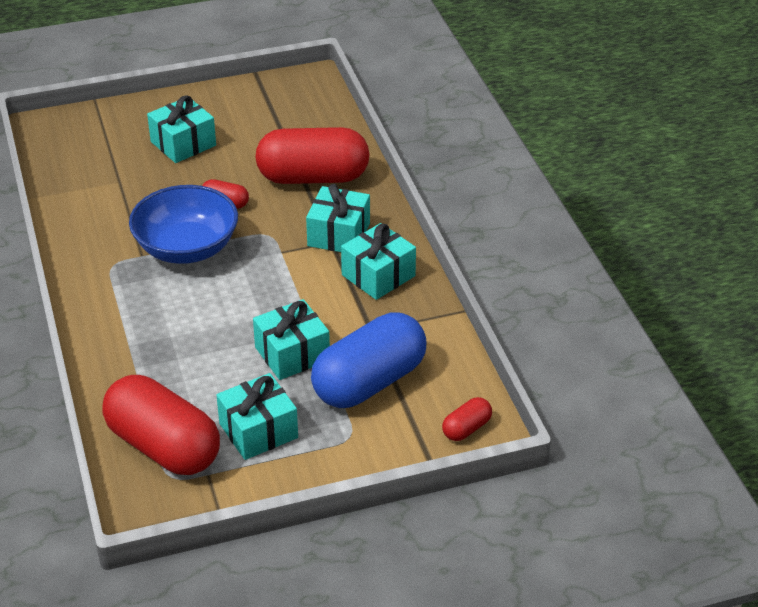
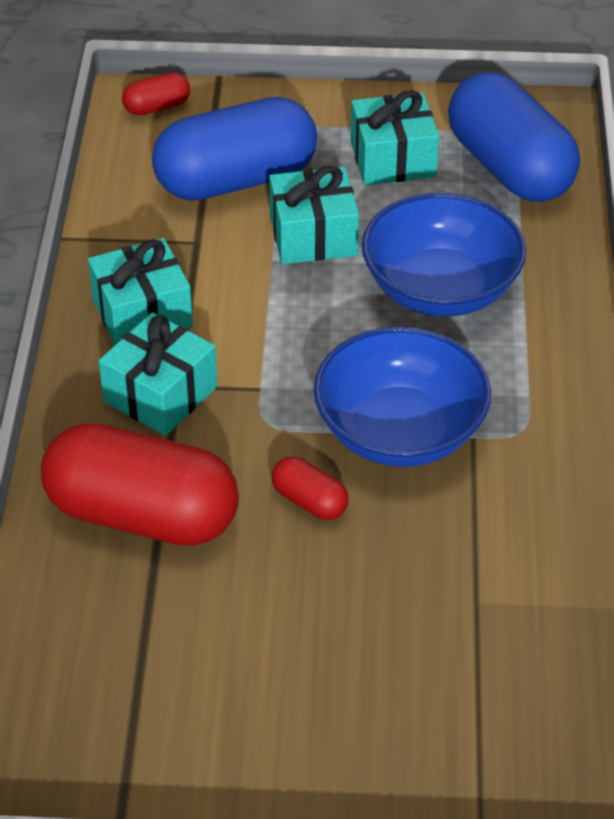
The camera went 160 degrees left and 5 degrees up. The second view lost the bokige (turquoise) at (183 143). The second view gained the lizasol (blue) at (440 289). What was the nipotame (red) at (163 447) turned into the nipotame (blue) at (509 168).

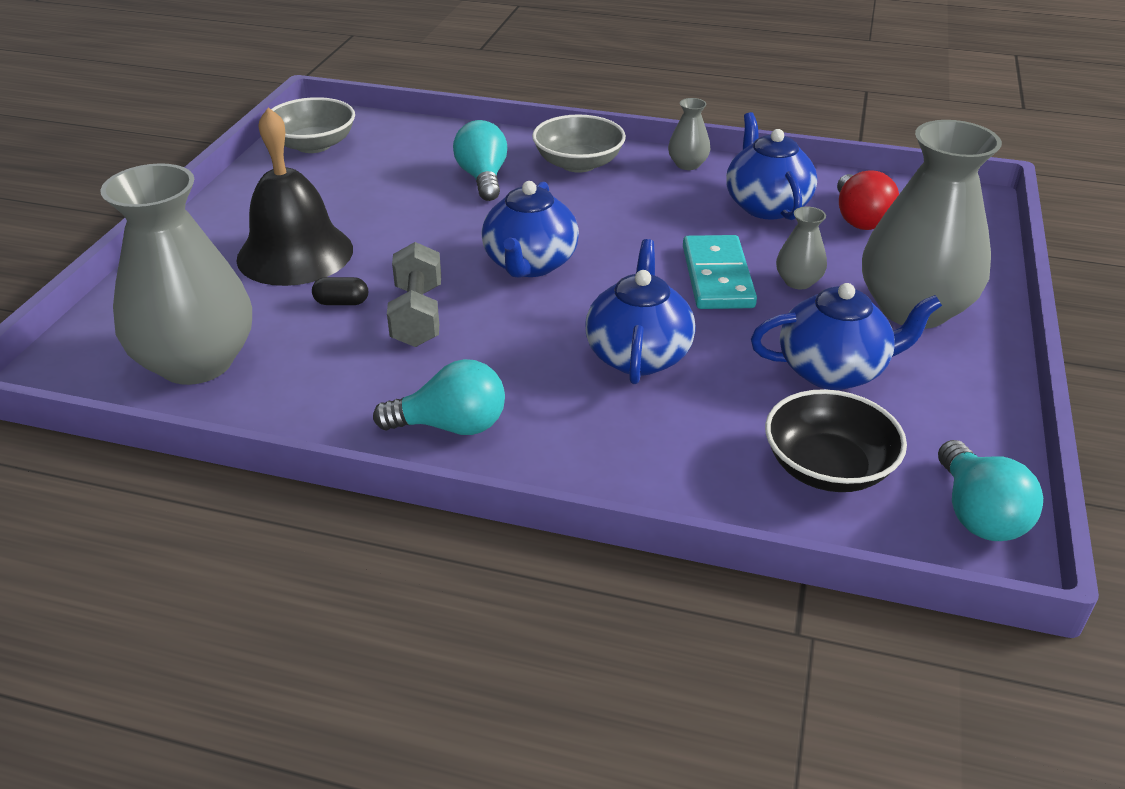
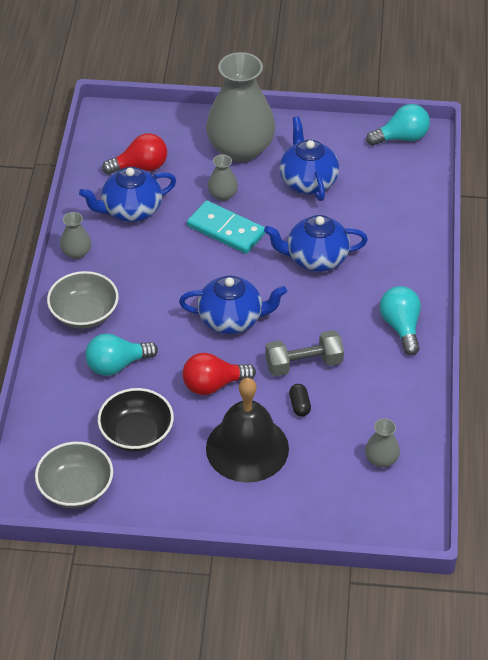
The camera went 100 degrees left and 10 degrees up. The second view gained the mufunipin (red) at (213 385). The lizasol (black) ended up elsewhere, having gone from (827 467) to (136 433). The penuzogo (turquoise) at (717 277) ended up facing another way, 45 degrees clockwise from before. The size of the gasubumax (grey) at (196 362) changed by a factor of 0.43.

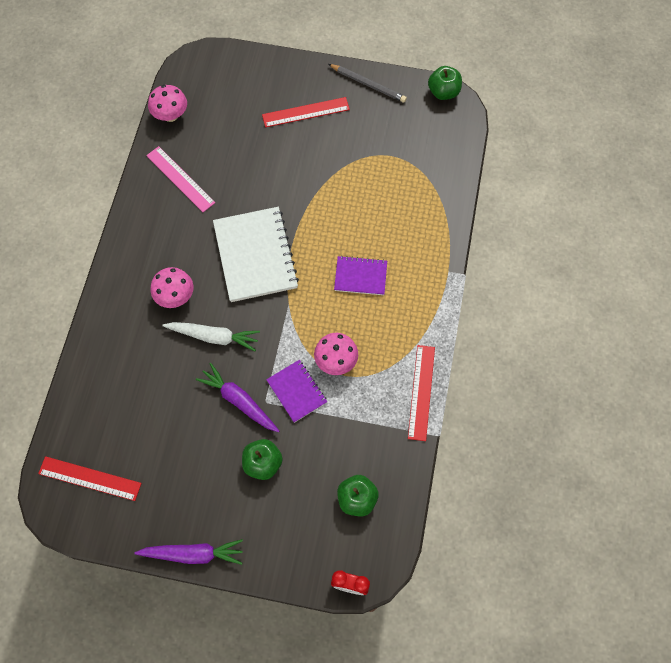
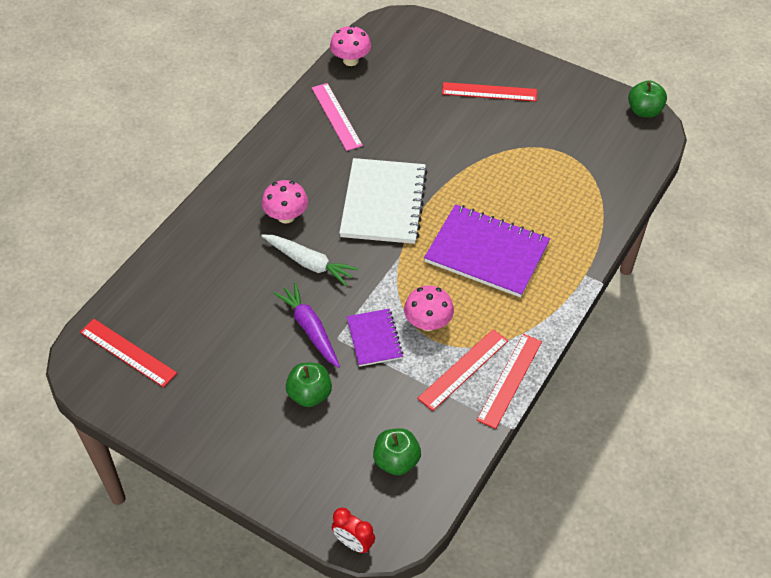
The camera went 20 degrees right and 15 degrees down. The second view lost the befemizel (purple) at (193 554). The second view lost the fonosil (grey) at (368 84). The second view gained the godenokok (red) at (463 369). The size of the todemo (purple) at (360 276) changed by a factor of 1.84.

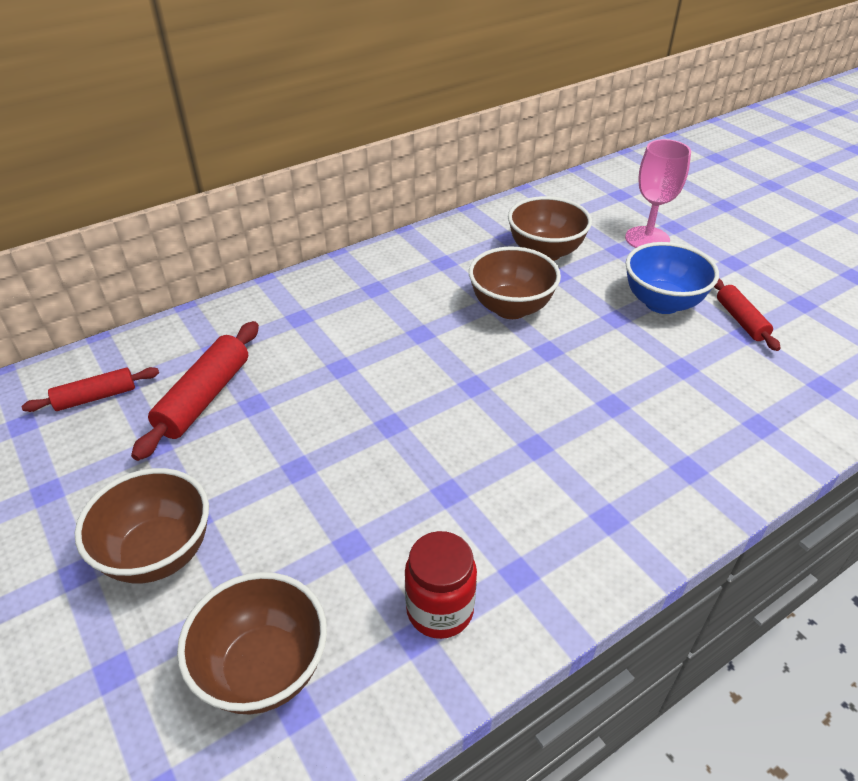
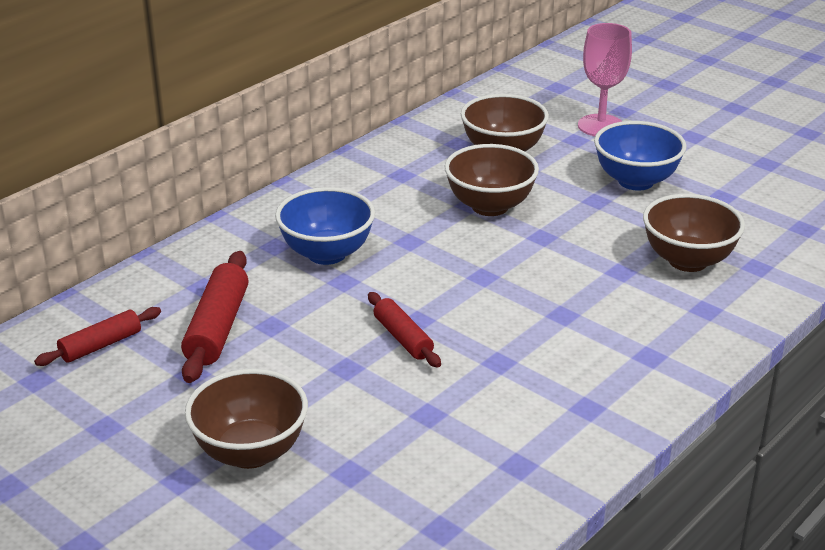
The camera went 15 degrees left and 10 degrees down. The second view lost the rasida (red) at (440 610). The second view gained the lizasol (blue) at (327 254). The lizasol (brown) ended up elsewhere, having gone from (264 669) to (688 261). The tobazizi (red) ended up elsewhere, having gone from (741 320) to (403 338).

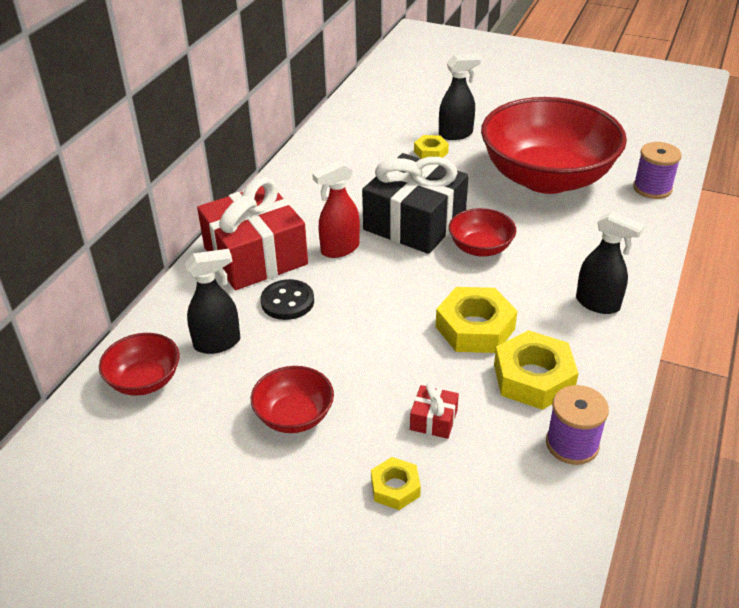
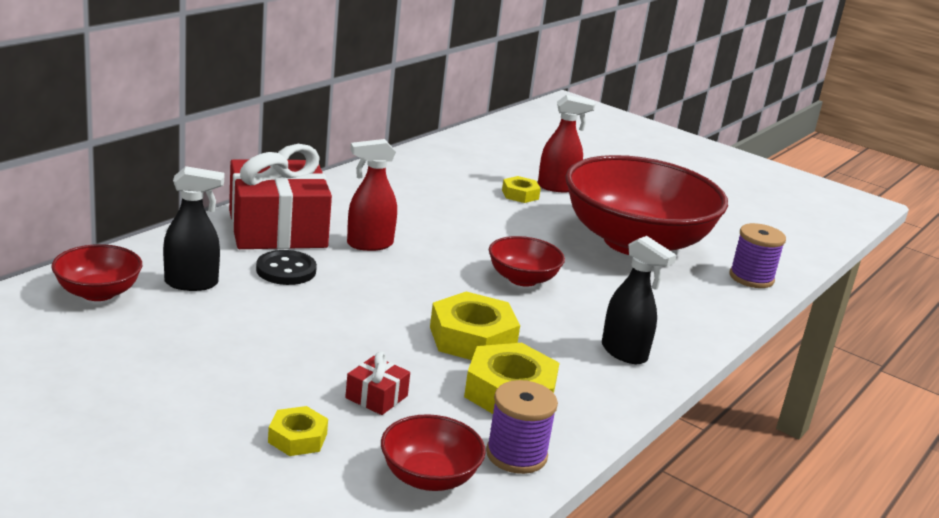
The camera went 10 degrees right and 15 degrees down. The second view lost the bokige (black) at (414 222). The lizasol (red) ended up elsewhere, having gone from (294 416) to (429 477). What was the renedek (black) at (456 134) turned into the renedek (red) at (557 187).

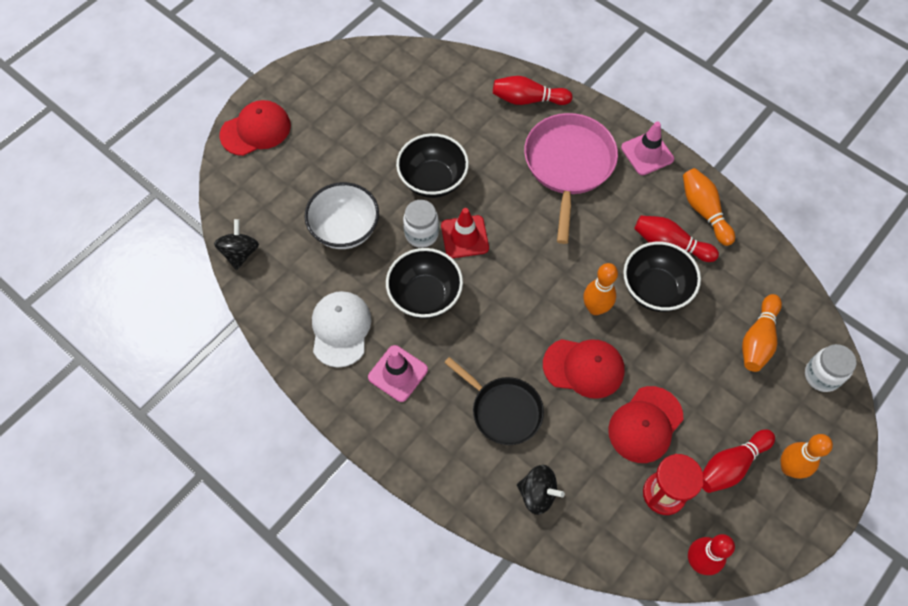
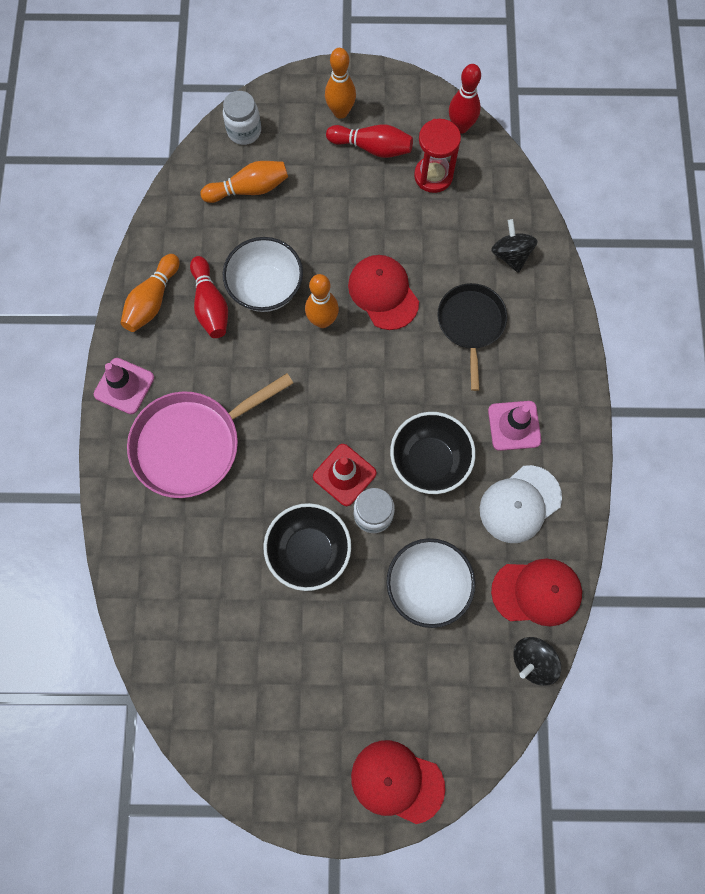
The camera went 130 degrees left and 10 degrees up. The second view lost the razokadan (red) at (528 99). The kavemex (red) ended up elsewhere, having gone from (645 424) to (536 592). What was the lizasol (black) at (655 289) turned into the lizasol (white) at (266 288).

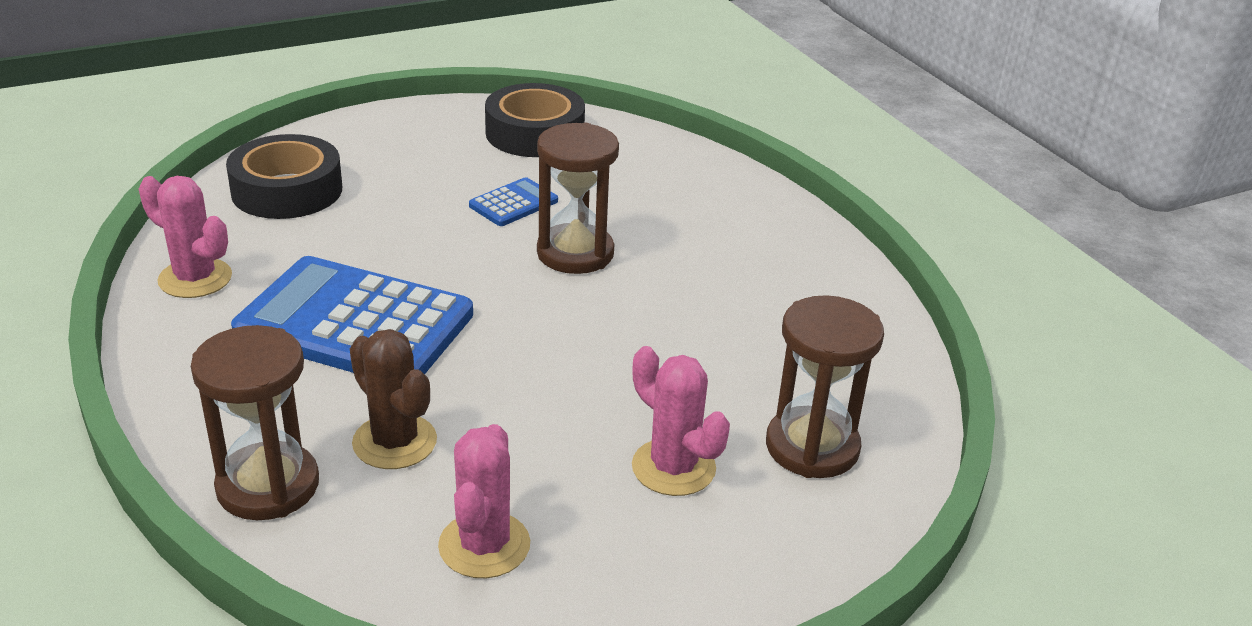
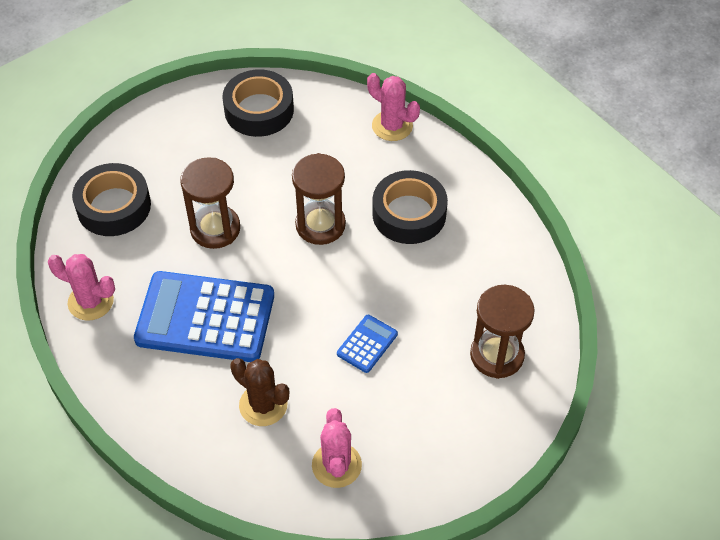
The camera went 10 degrees left and 20 degrees up. The second view gained the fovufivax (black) at (409 214). The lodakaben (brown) ended up elsewhere, having gone from (268 486) to (215 229). The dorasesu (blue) ended up elsewhere, having gone from (513 203) to (367 344). The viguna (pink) ended up elsewhere, having gone from (673 467) to (392 126).

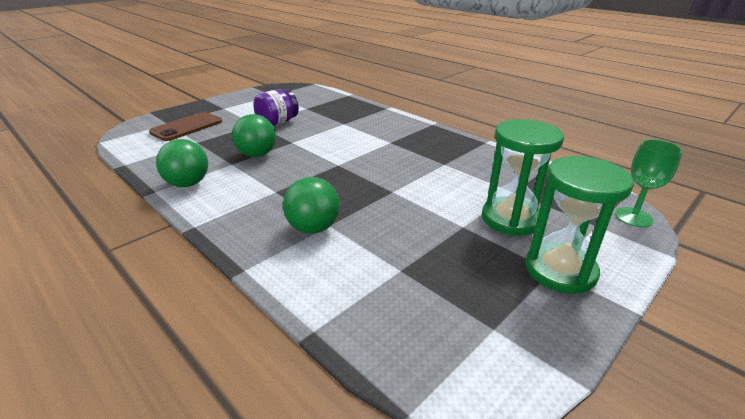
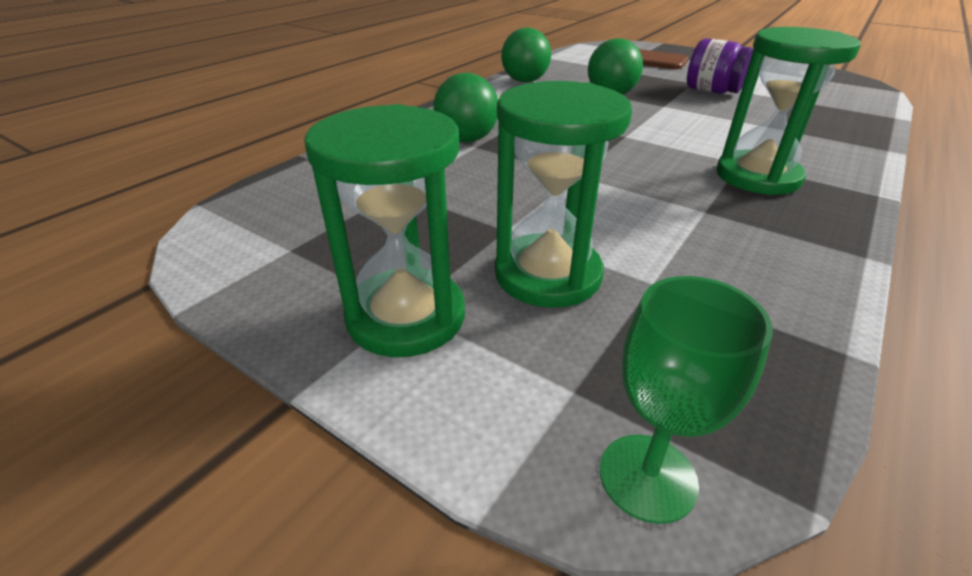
The camera went 80 degrees right and 5 degrees up. The second view gained the lodakaben (green) at (757 177).

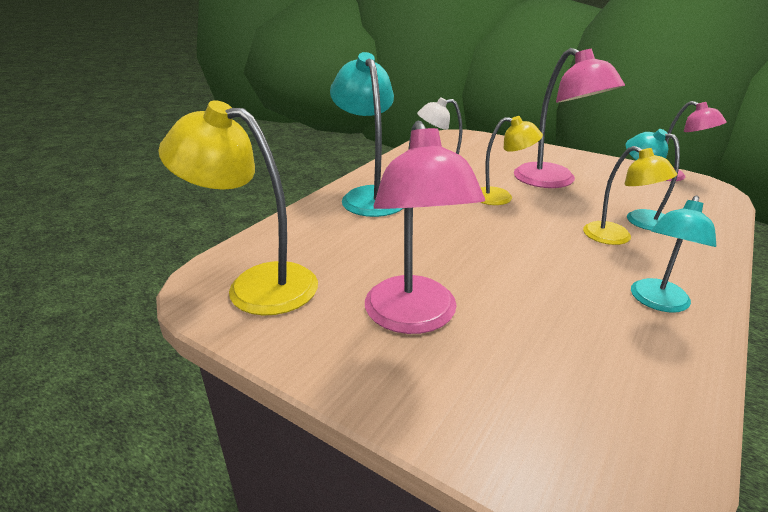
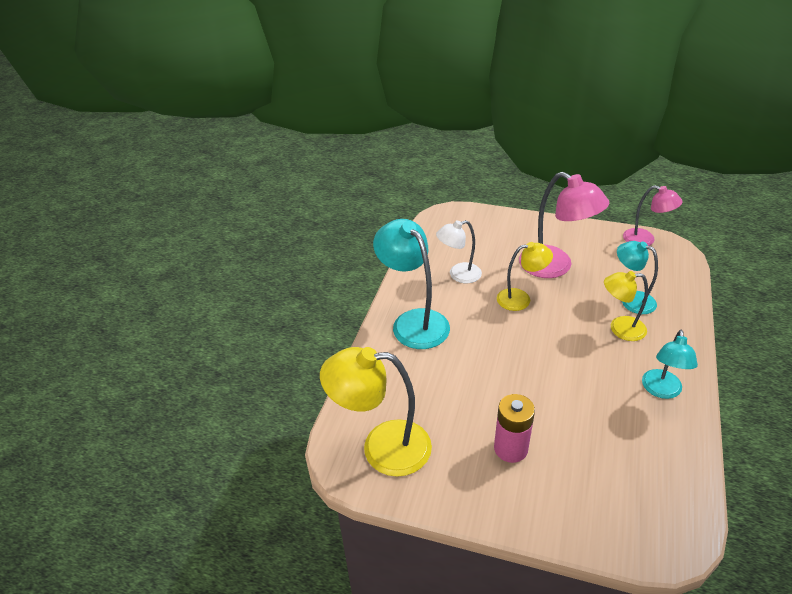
The camera went 15 degrees left and 10 degrees up. Where the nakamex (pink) stood at (414 318), the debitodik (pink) came to stand at (510 448). The nakamex (yellow) at (616 237) ended up facing another way, 150 degrees clockwise from before.

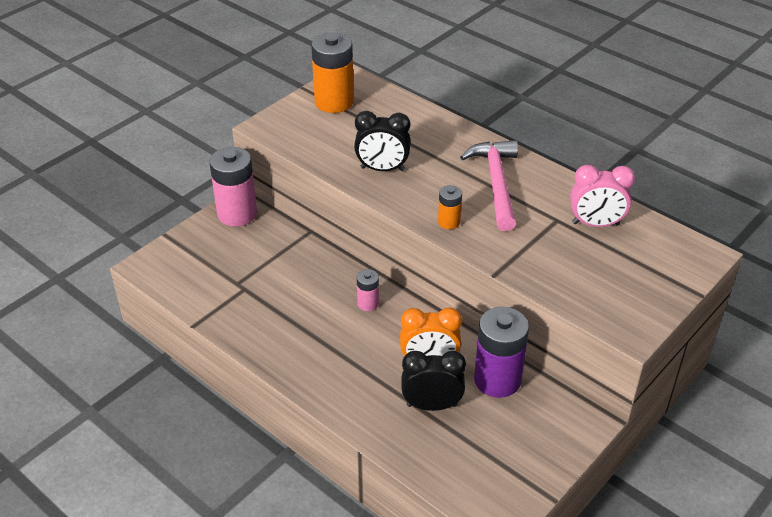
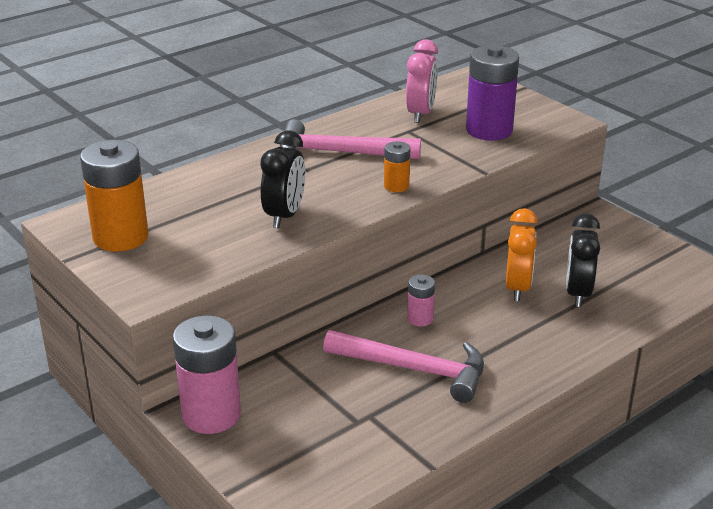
The camera went 80 degrees left and 10 degrees down. The second view gained the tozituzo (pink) at (414 369). The debitodik (purple) ended up elsewhere, having gone from (497 380) to (489 130).

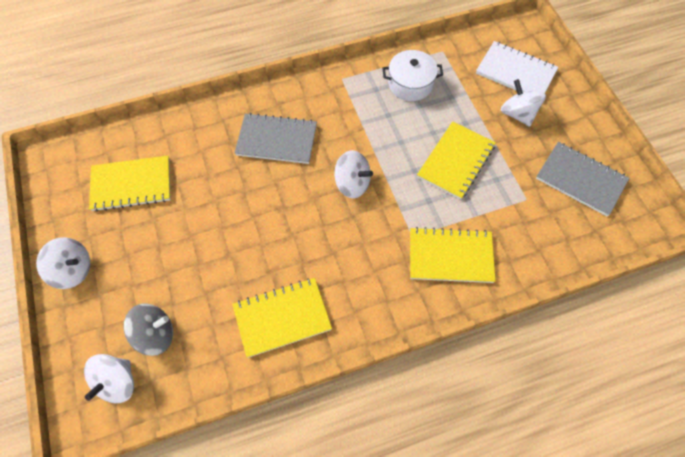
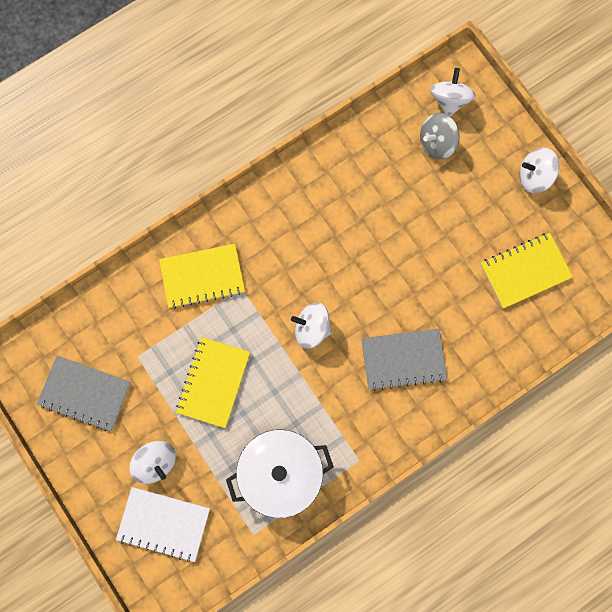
The camera went 165 degrees right and 15 degrees up. The second view lost the todemo (yellow) at (282 318). The size of the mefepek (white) at (410 84) changed by a factor of 1.52.

